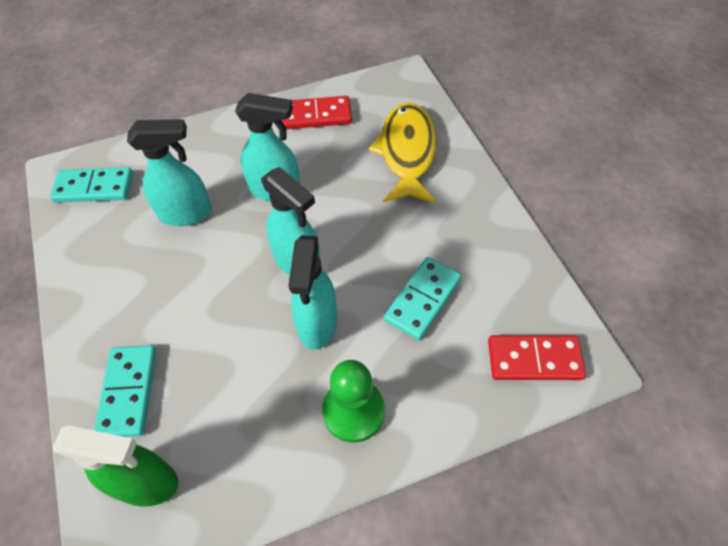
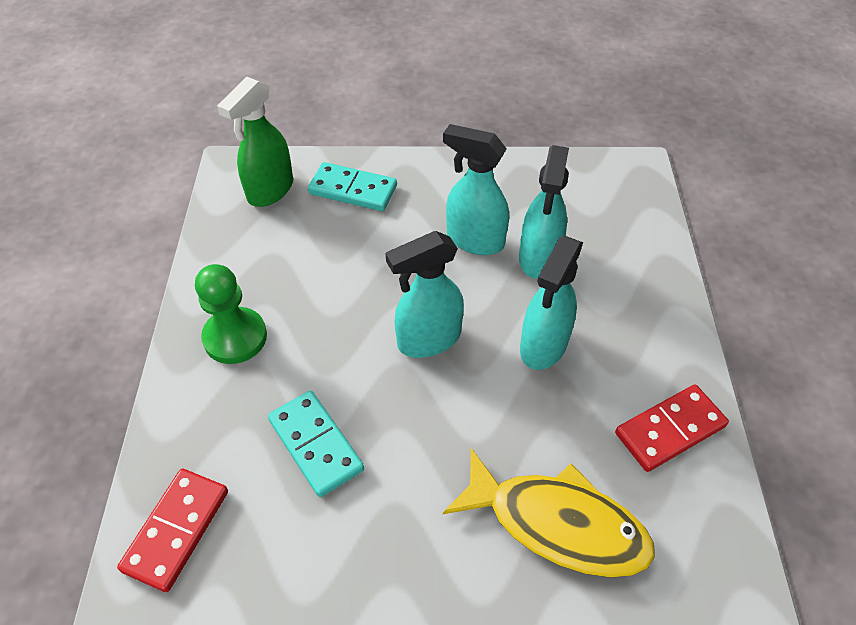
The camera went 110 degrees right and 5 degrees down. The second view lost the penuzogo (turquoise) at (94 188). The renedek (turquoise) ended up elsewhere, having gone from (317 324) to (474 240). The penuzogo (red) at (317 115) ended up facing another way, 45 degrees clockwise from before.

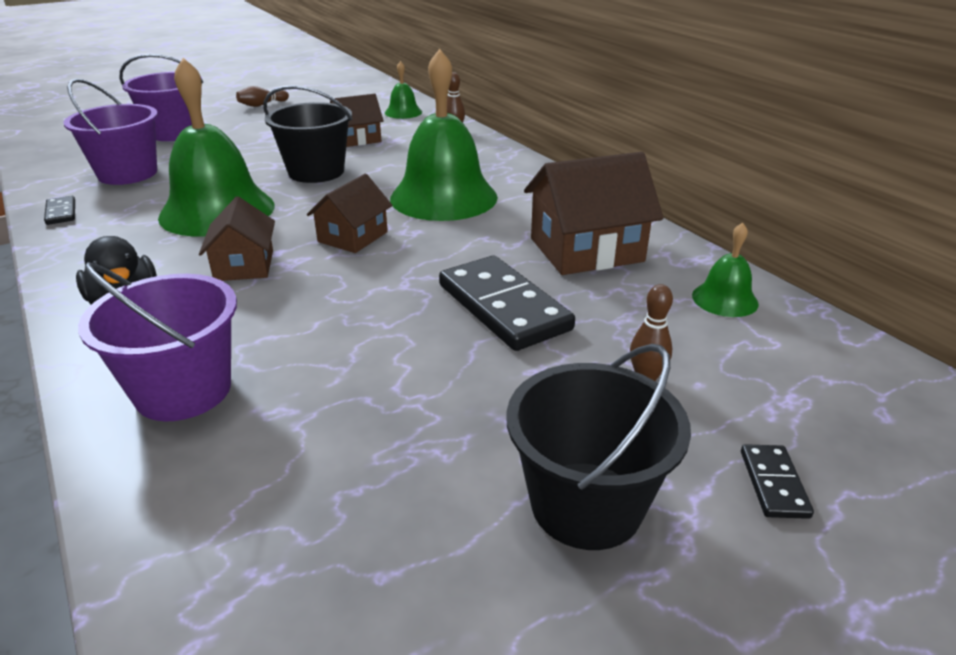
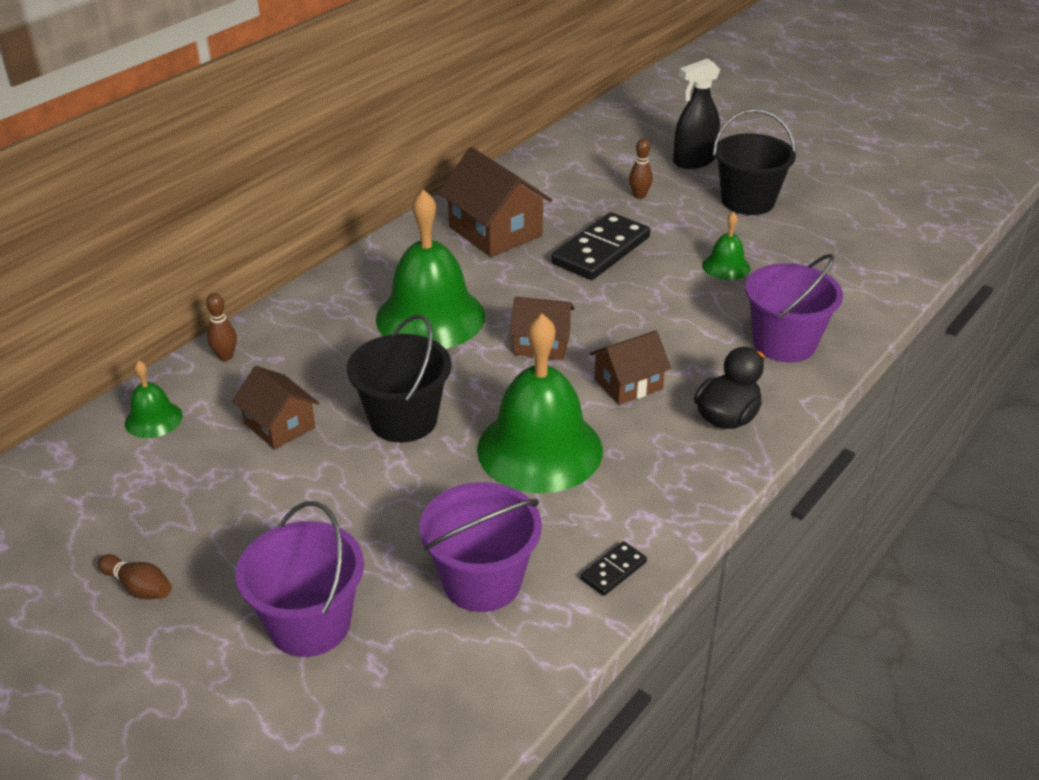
The camera went 110 degrees left and 5 degrees up. The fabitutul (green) ended up elsewhere, having gone from (725 299) to (726 266). Where the penuzogo (black) stood at (773 483), the renedek (black) came to stand at (694 161).

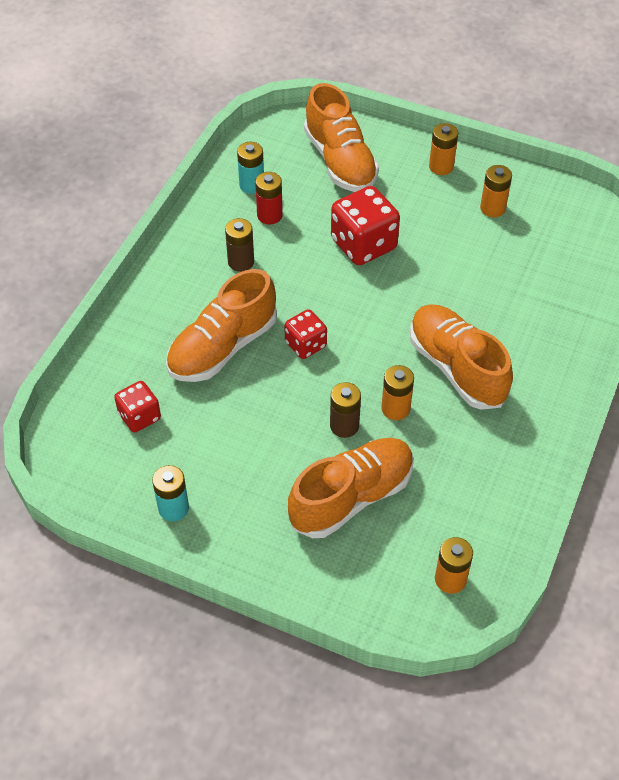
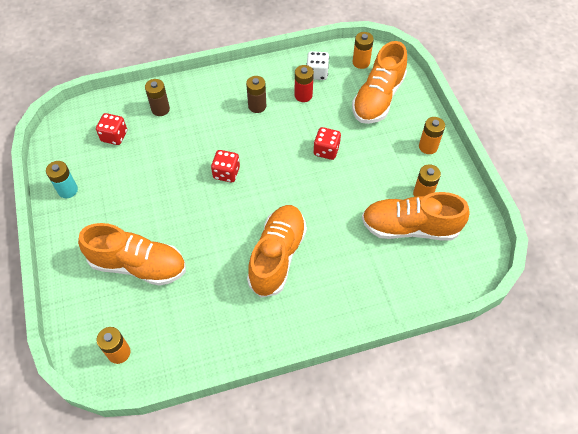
The camera went 50 degrees right and 5 degrees up. The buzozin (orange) ended up elsewhere, having gone from (222 347) to (410 227). The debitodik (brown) ended up elsewhere, having gone from (344 426) to (160 109). The debitodik (orange) ended up elsewhere, having gone from (395 408) to (361 62). Where the debitodik (turquoise) stood at (251 185), the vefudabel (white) came to stand at (317 73). The size of the vefudabel (red) at (363 244) changed by a factor of 0.59.

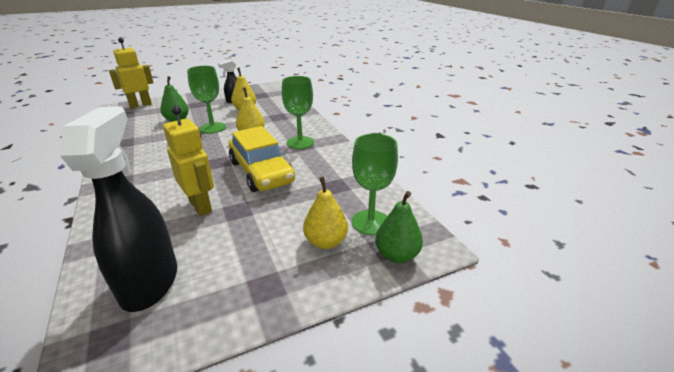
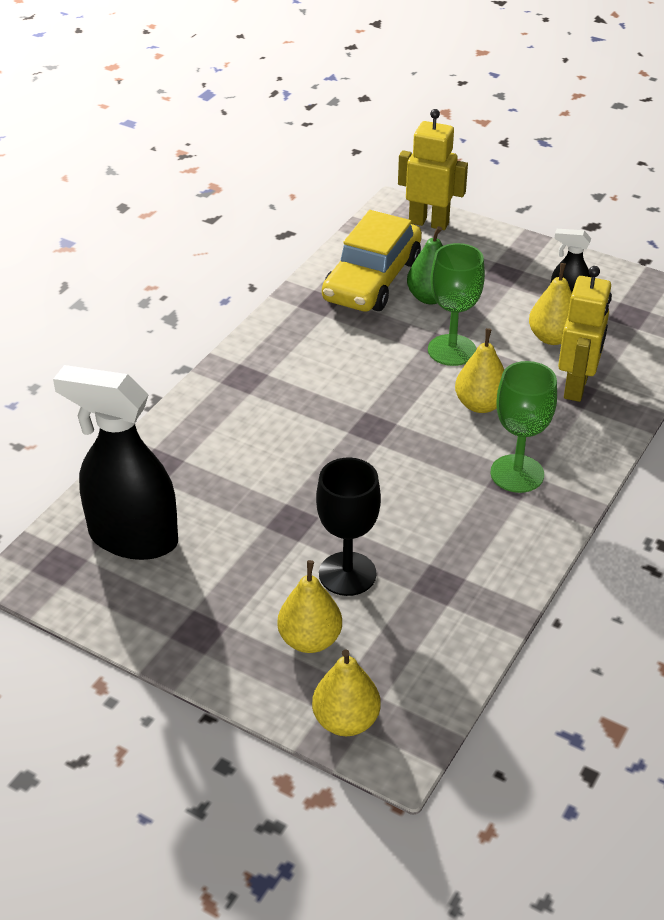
The camera went 55 degrees right and 10 degrees up. The second view lost the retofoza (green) at (370 222). The second view gained the retofoza (black) at (347 574). The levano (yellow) ended up elsewhere, having gone from (201 206) to (576 387). The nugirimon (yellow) ended up elsewhere, having gone from (261 172) to (372 280). What was the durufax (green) at (396 255) turned into the durufax (yellow) at (346 721). The renedek (black) at (150 282) ended up facing another way, 120 degrees counterclockwise from before.

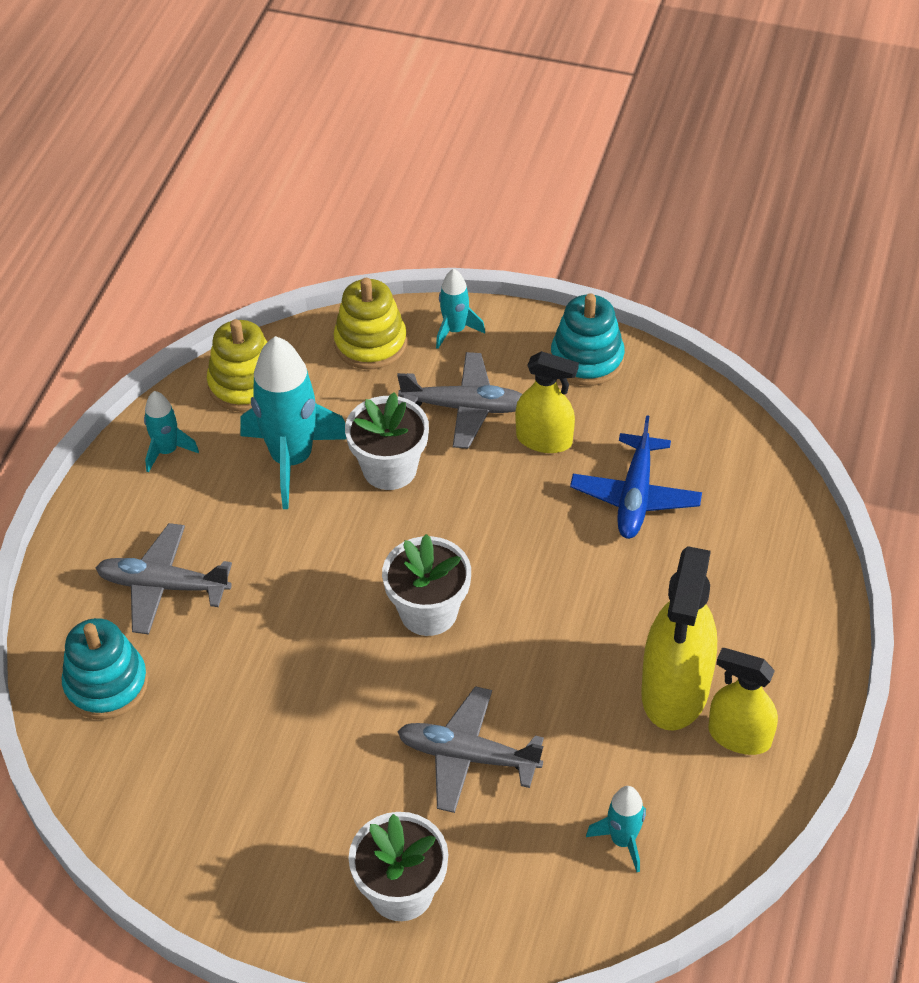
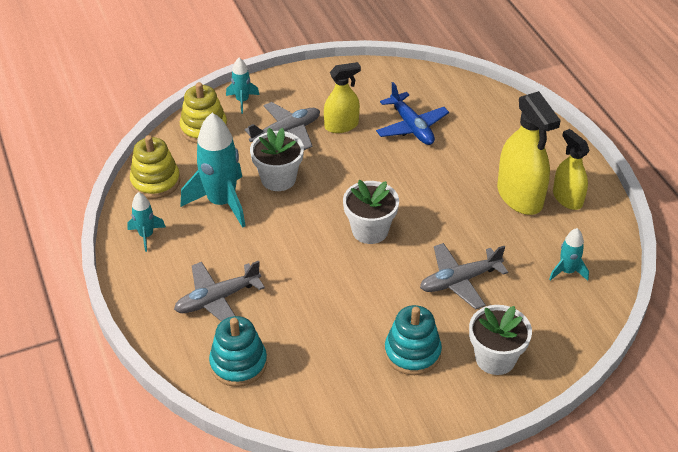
The camera went 40 degrees left and 5 degrees down. The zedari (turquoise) ended up elsewhere, having gone from (587 359) to (412 353). The renedek (yellow) at (739 736) ended up facing another way, 75 degrees clockwise from before.

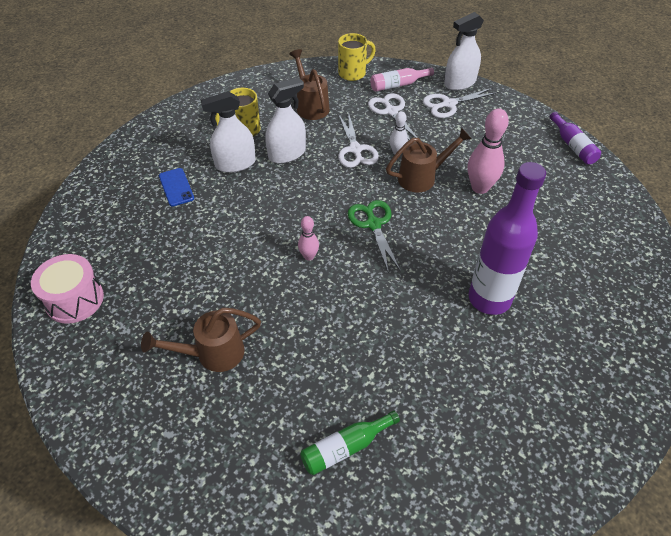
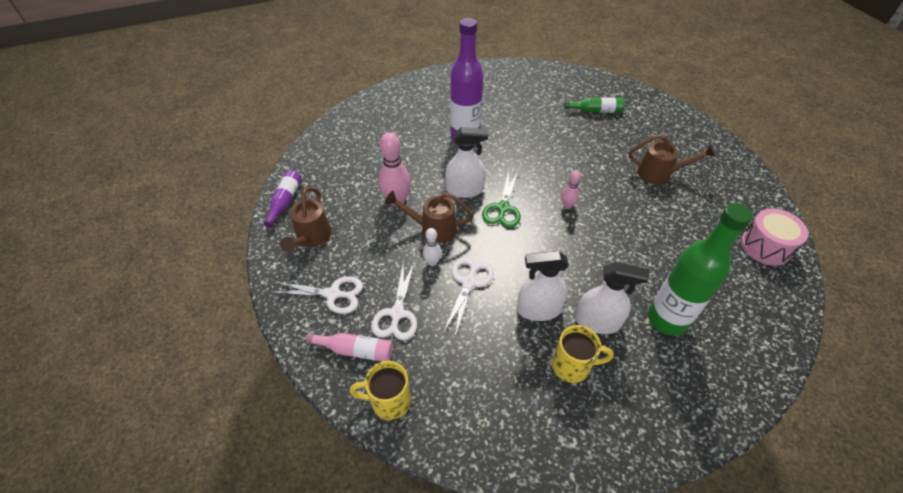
The camera went 150 degrees left and 0 degrees up. The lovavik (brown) ended up elsewhere, having gone from (310 106) to (311 238). The renedek (white) ended up elsewhere, having gone from (460 83) to (464 190). Where the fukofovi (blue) stood at (176 187), the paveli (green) came to stand at (667 319).

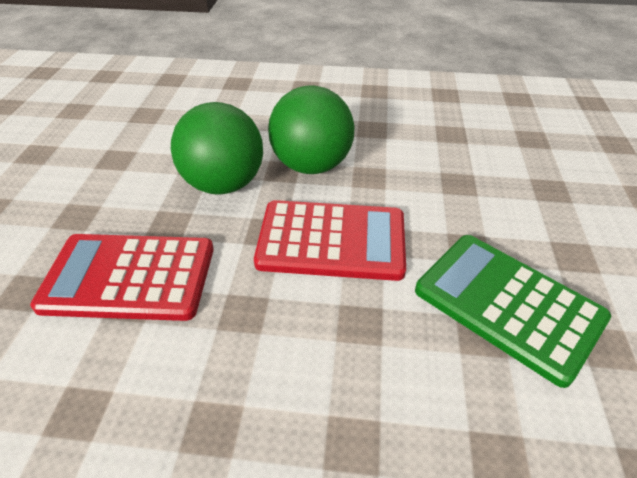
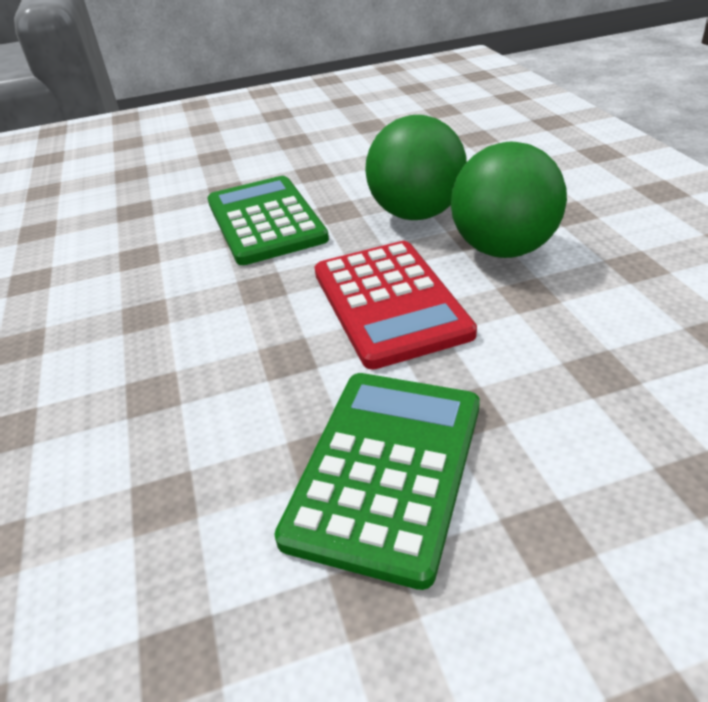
The camera went 70 degrees right and 5 degrees down. What was the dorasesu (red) at (129 277) turned into the dorasesu (green) at (265 221).

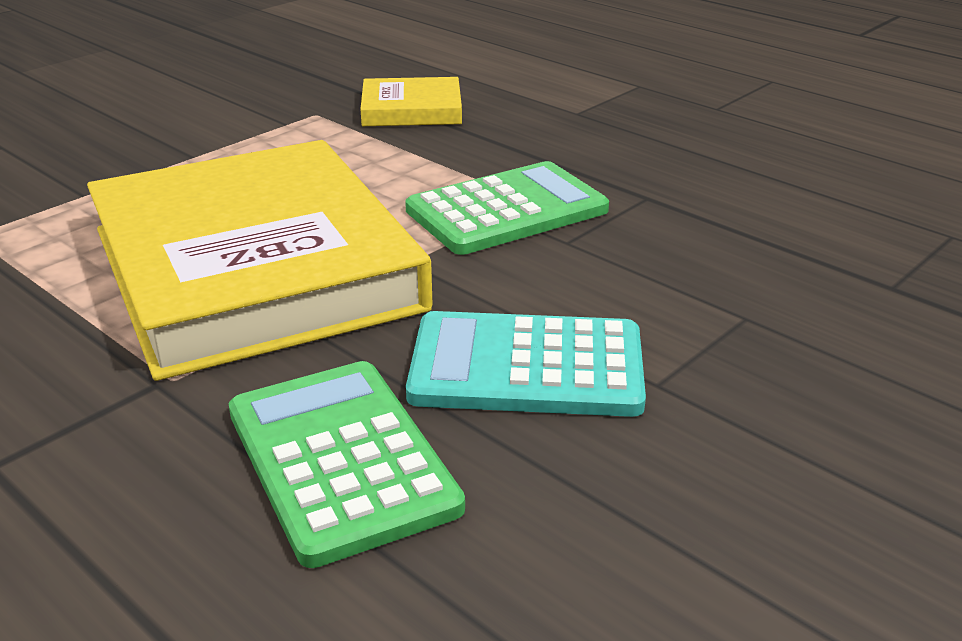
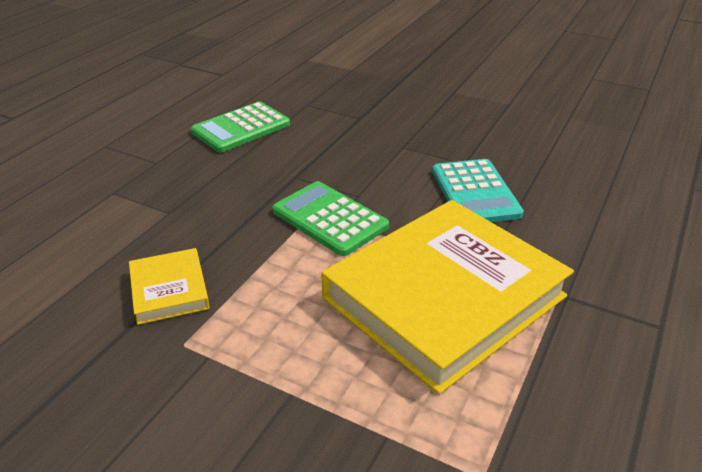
The camera went 105 degrees left and 5 degrees up. The dorasesu (green) ended up elsewhere, having gone from (340 459) to (241 128).

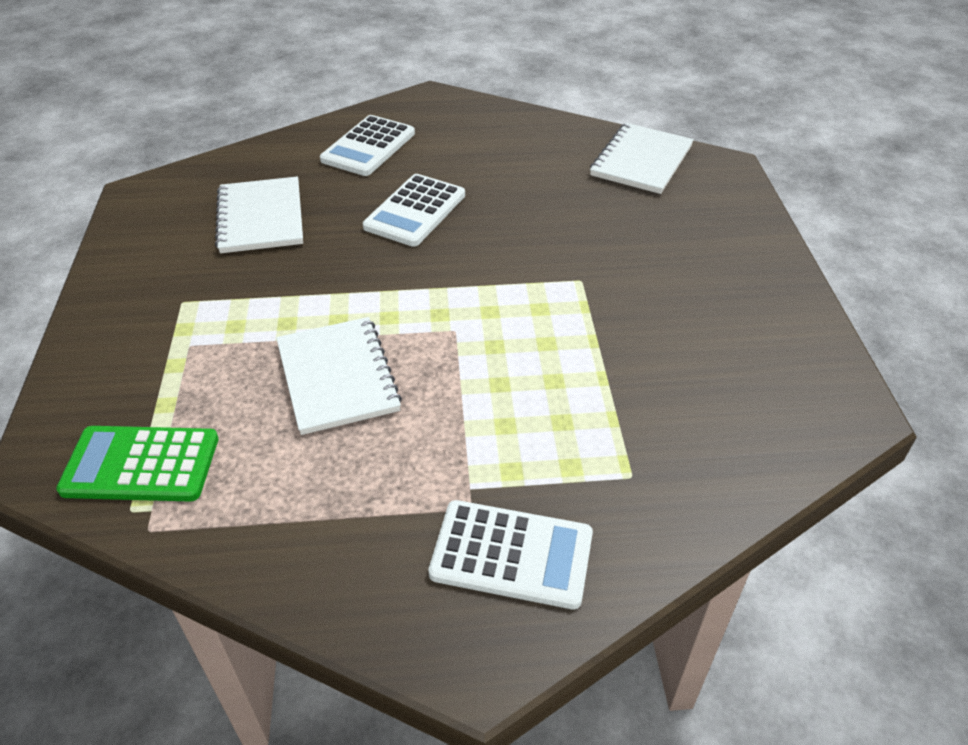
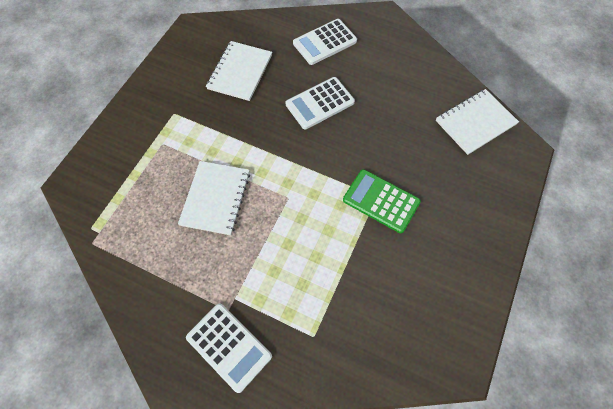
The camera went 30 degrees right and 20 degrees up. The dorasesu (green) ended up elsewhere, having gone from (141 464) to (381 201).

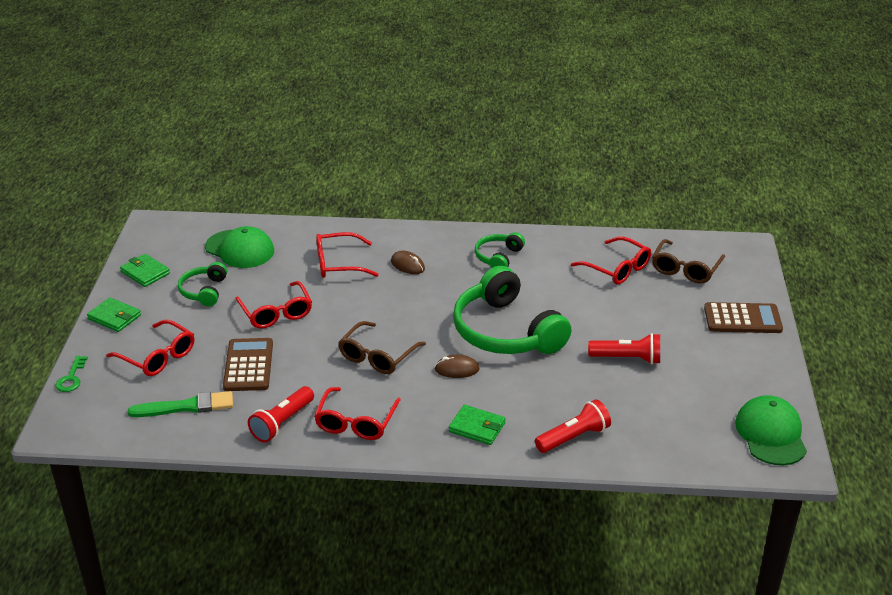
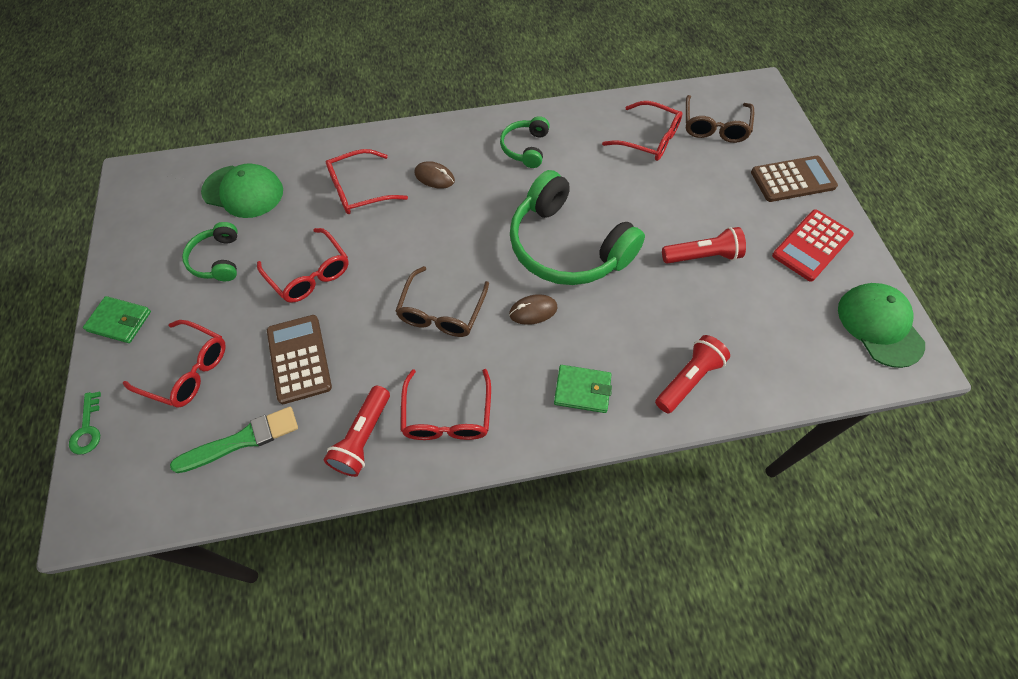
The camera went 15 degrees left and 25 degrees up. The second view lost the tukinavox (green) at (145 273). The second view gained the dorasesu (red) at (812 245).

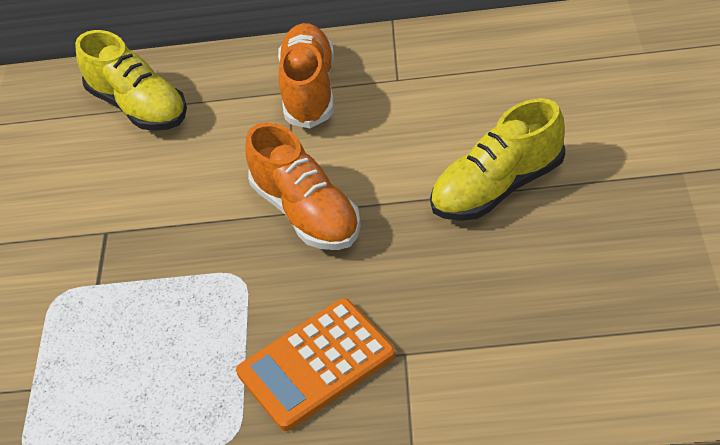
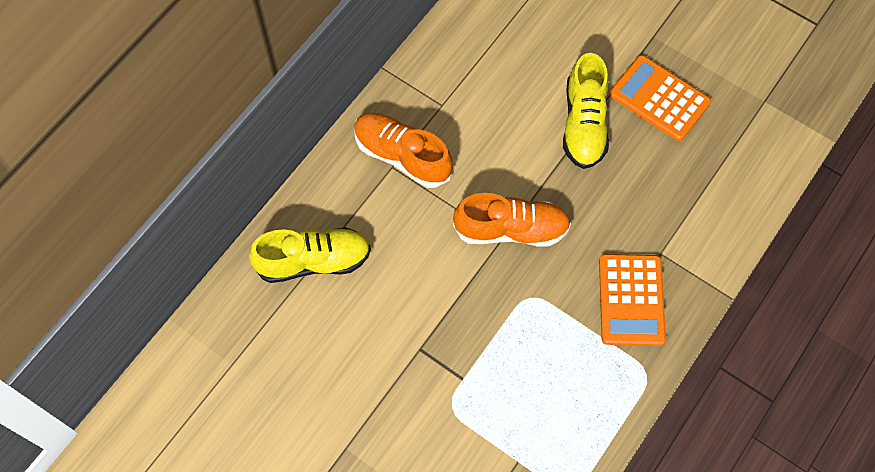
The camera went 60 degrees left and 20 degrees up. The second view gained the dorasesu (orange) at (659 98).

